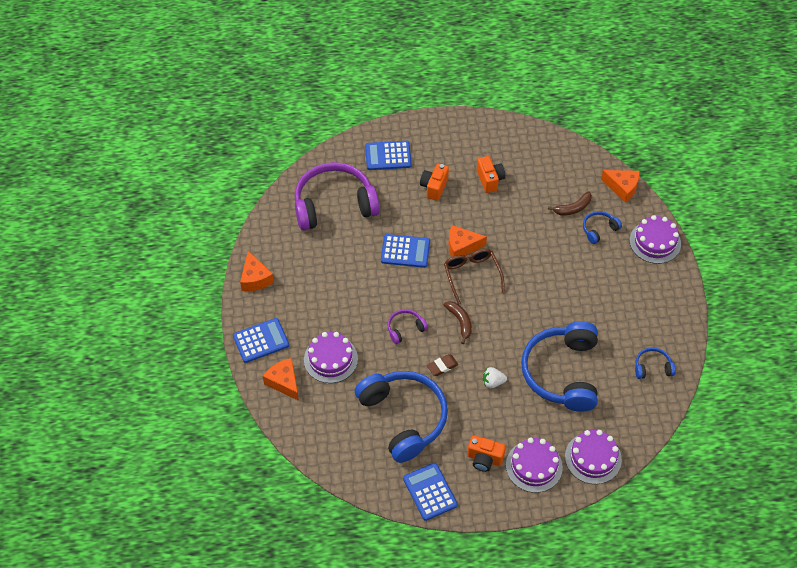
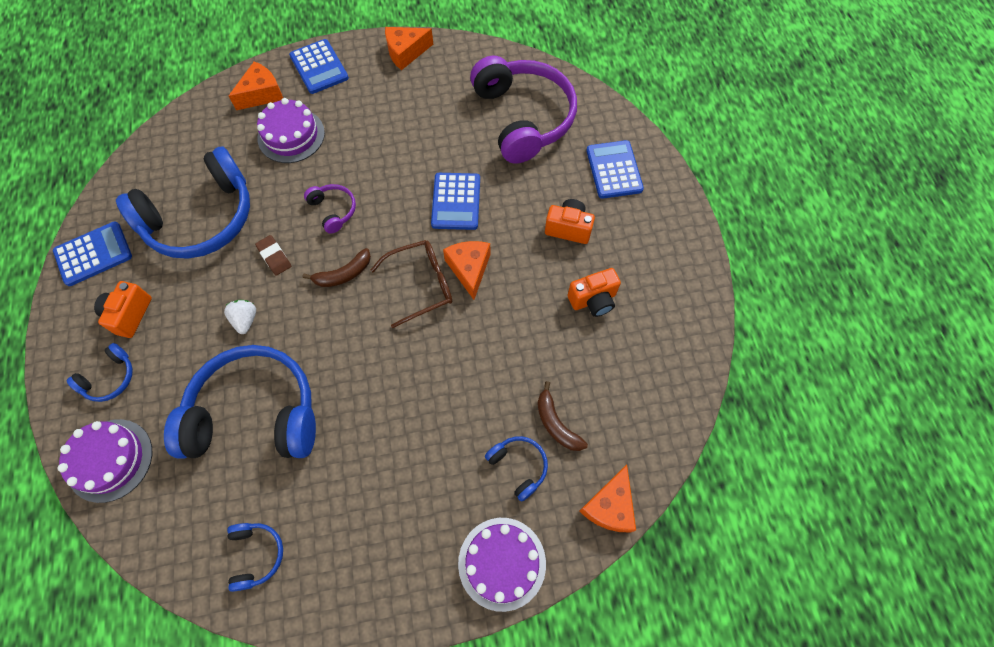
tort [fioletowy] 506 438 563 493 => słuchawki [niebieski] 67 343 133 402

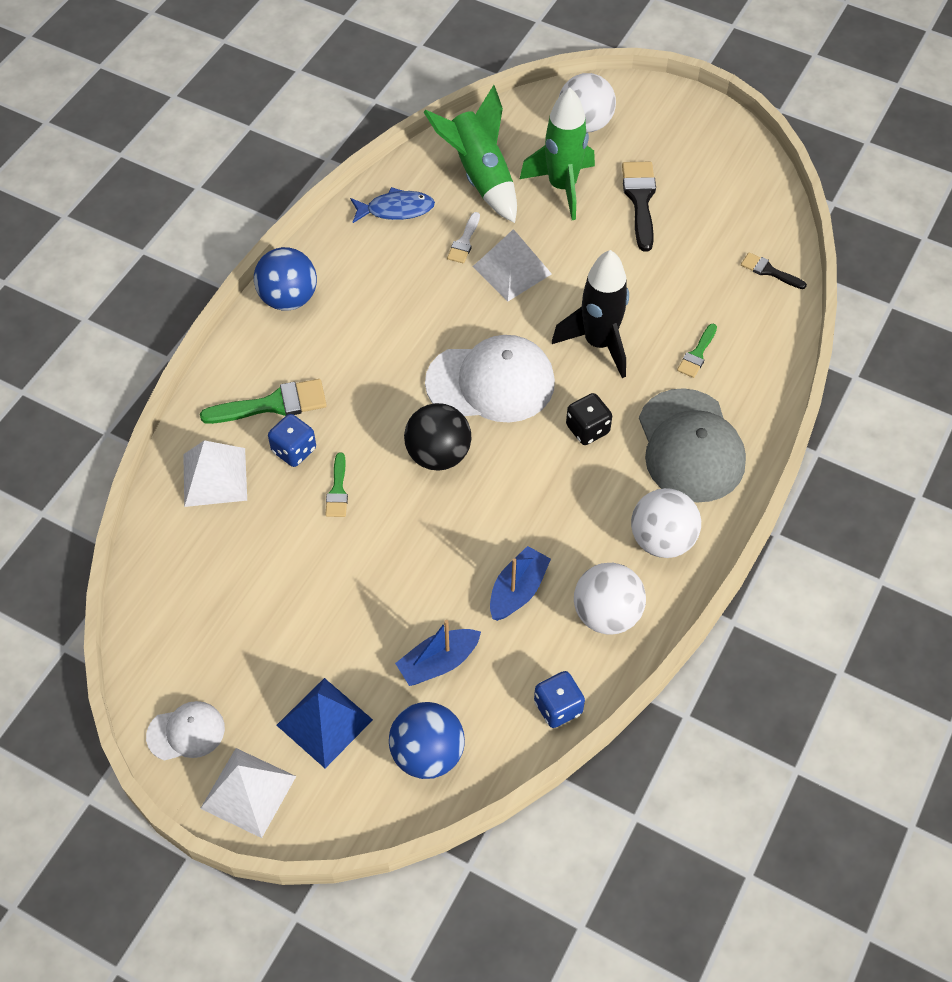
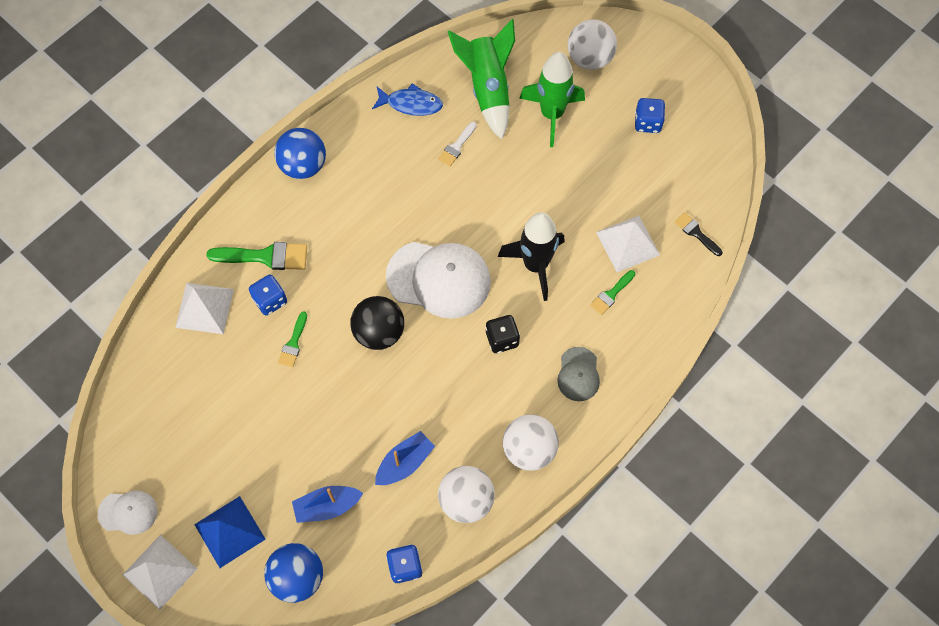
pędzel [czarny] 622 162 656 252 => nothing
piramida [biały] 472 229 552 301 => piramida [biały] 596 215 660 272, move
czapka [szary] 639 388 746 502 => czapka [szary] 557 347 600 401, x0.52
nothing => kostka do gry [niebieski] 635 98 665 133

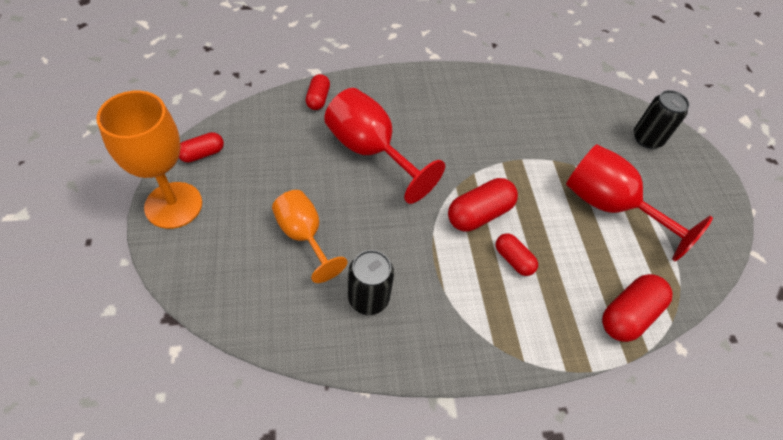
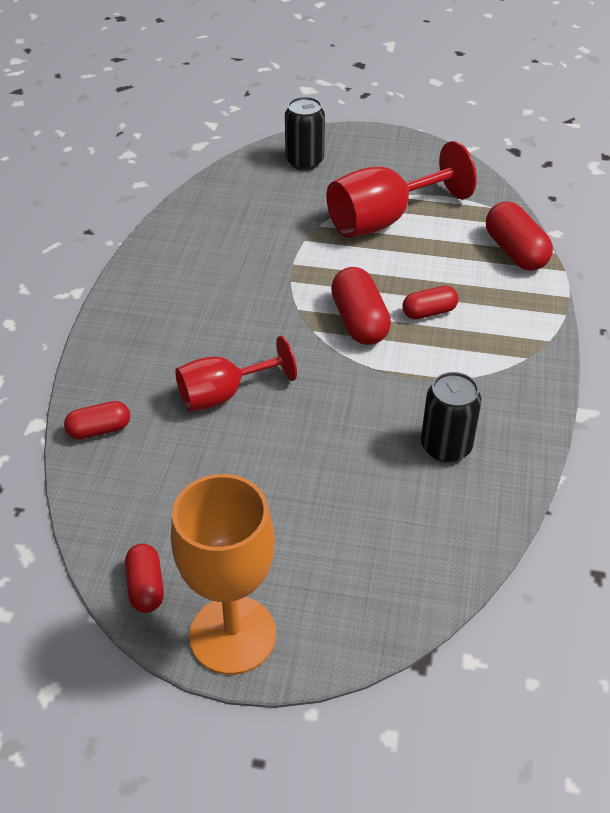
kapsułka [czerwony] 306 74 330 110 => kapsułka [czerwony] 64 401 130 439, 45 degrees counterclockwise
kielich [czerwony] 324 88 445 204 => kielich [czerwony] 175 336 297 412, x0.66
kielich [pomarańczowy] 272 190 348 283 => nothing

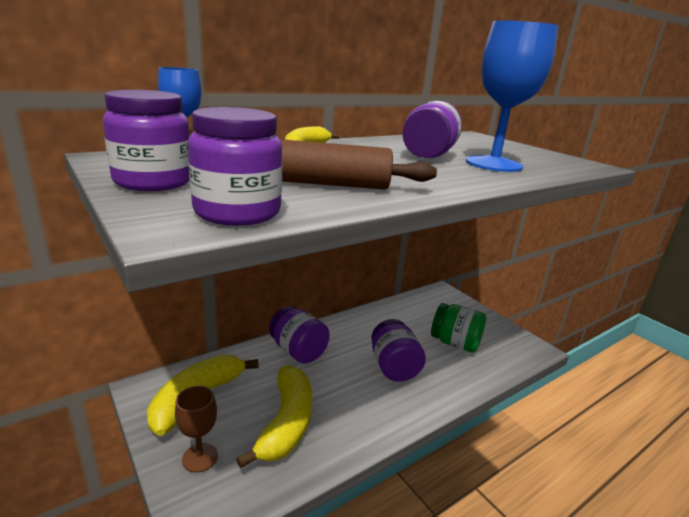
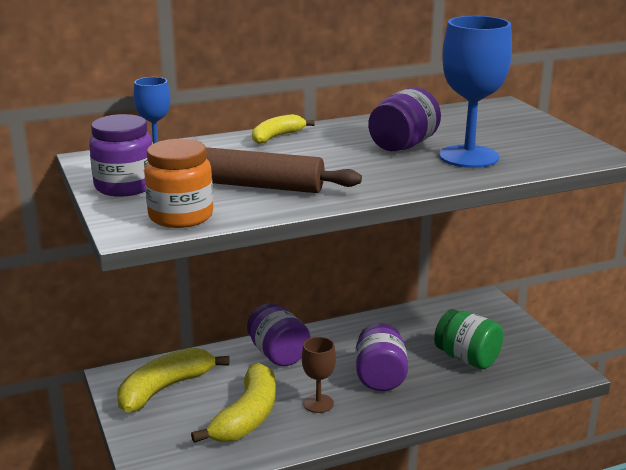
słoik [fioletowy] 188 107 282 226 => słoik [pomarańczowy] 144 139 213 228
kielich [brązowy] 175 386 218 473 => kielich [brązowy] 302 337 336 413, move

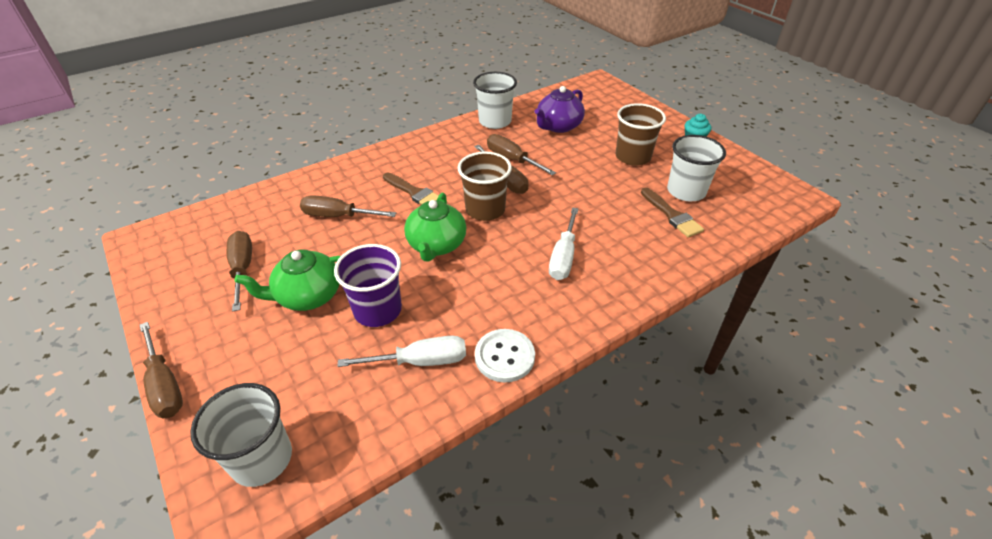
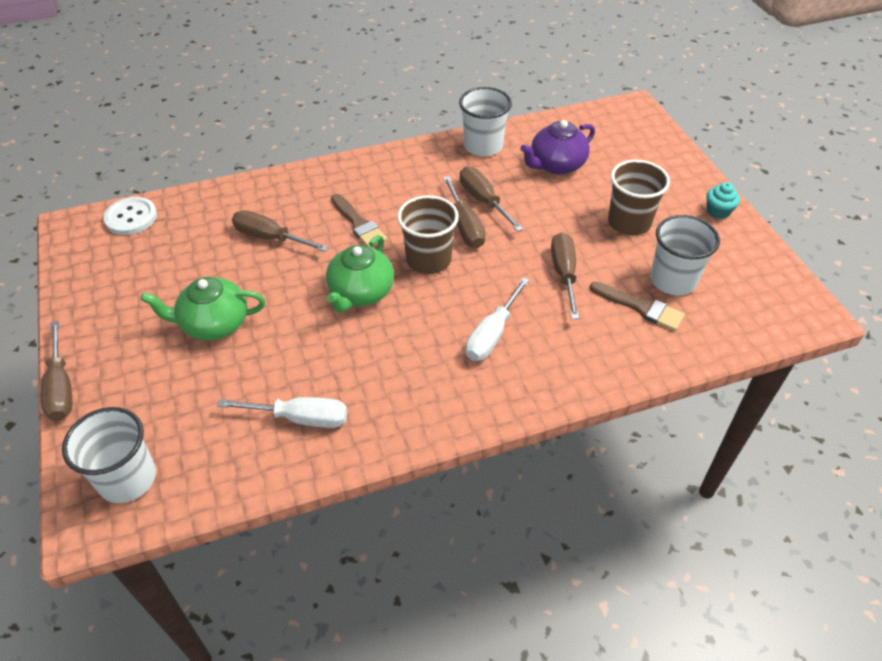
pędzel [brązowy] 641 187 704 237 => pędzel [brązowy] 590 282 685 331, 45 degrees counterclockwise
śrubokręt [brązowy] 227 231 252 311 => śrubokręt [brązowy] 551 233 579 319, move
szklanka [fioletowy] 334 244 402 327 => nothing
guzik [biały] 475 329 535 383 => guzik [biały] 103 197 157 235, move

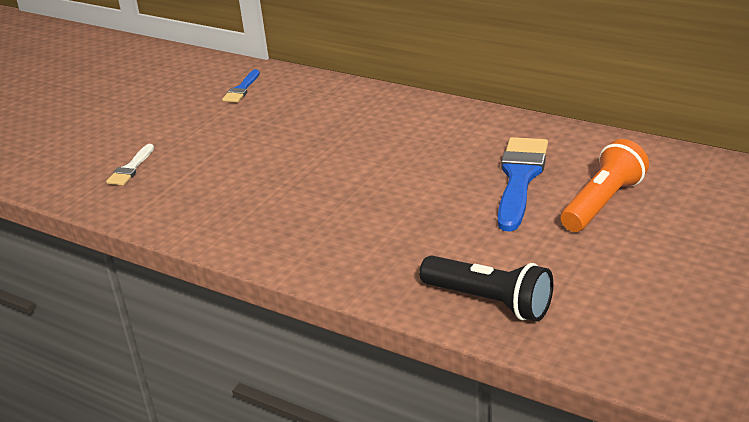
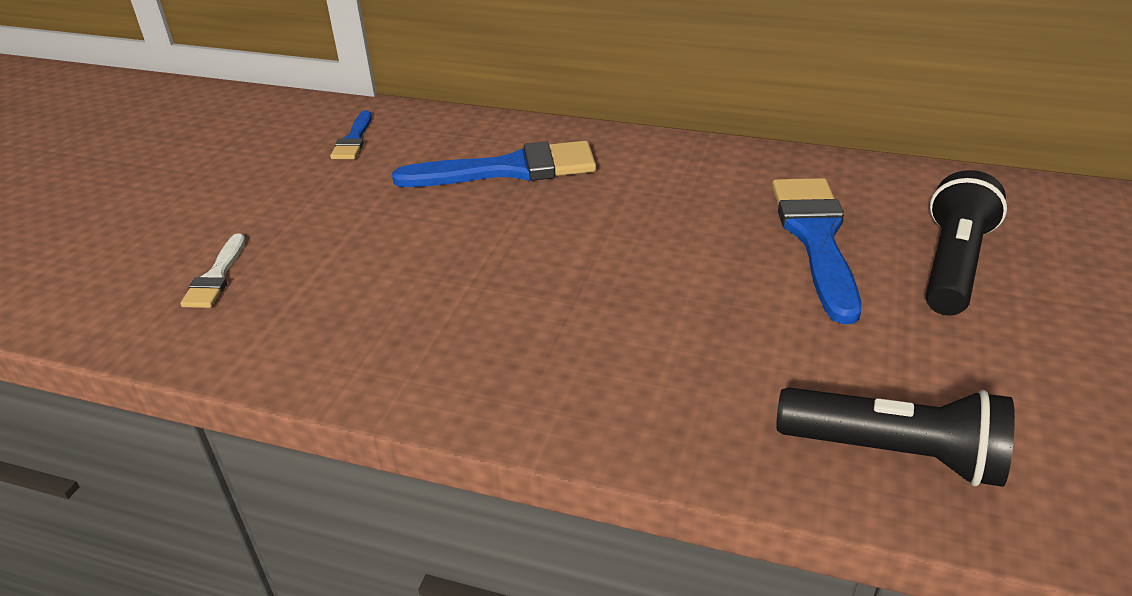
latarka [pomarańczowy] 561 139 649 232 => latarka [czarny] 926 170 1007 316
nothing => pędzel [niebieski] 392 141 596 187

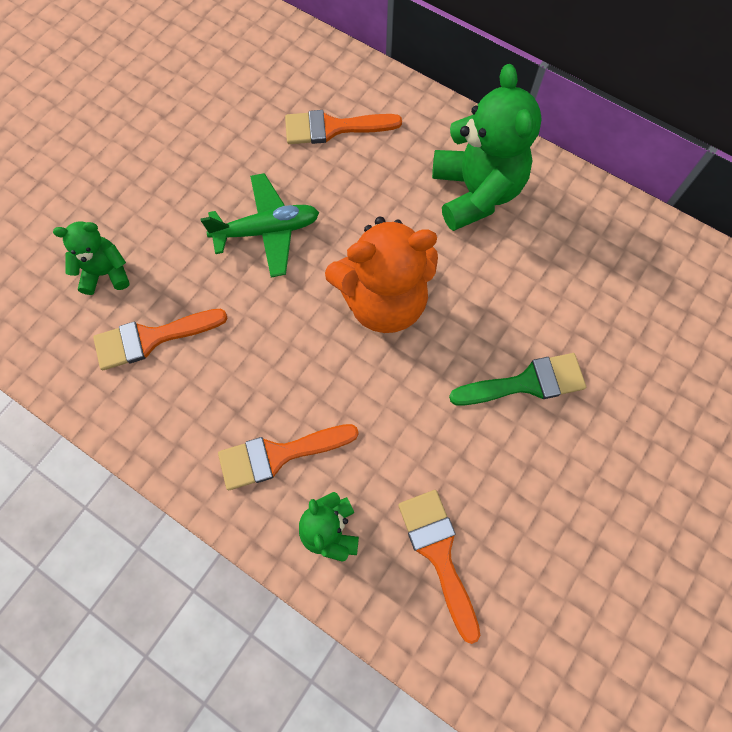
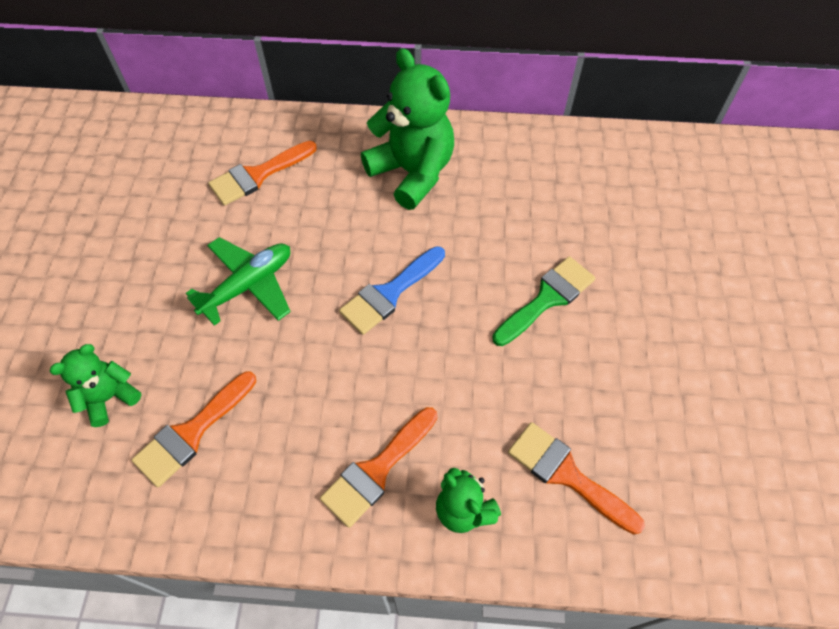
miś [pomarańczowy] 325 217 438 333 => pędzel [niebieski] 339 246 445 335

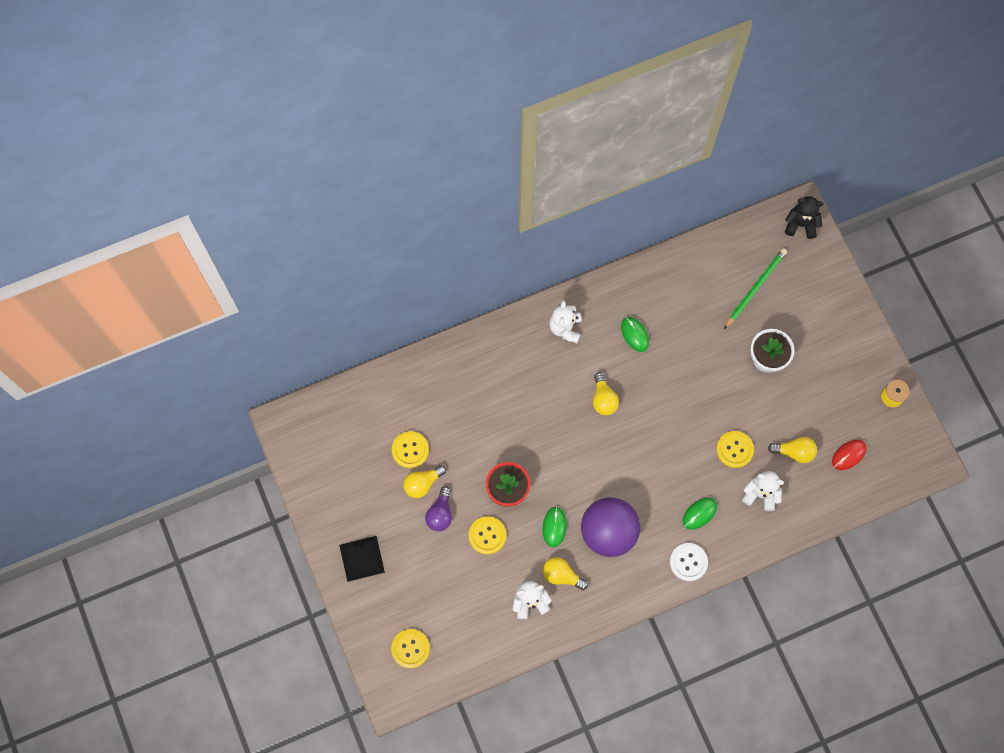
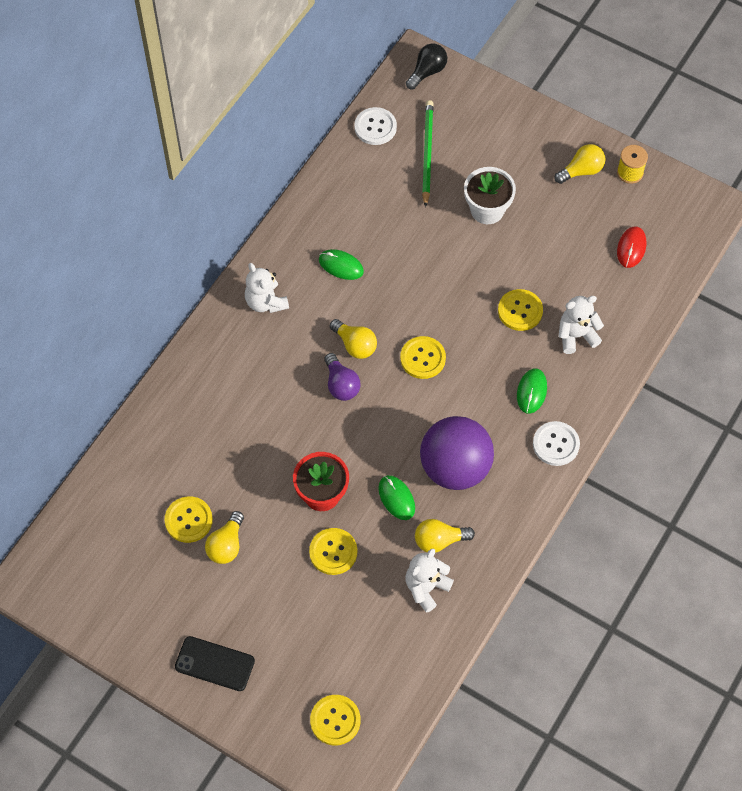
miś [czarny] 785 196 824 239 => żarówka [czarny] 406 43 447 90
żarówka [żółty] 768 437 817 463 => żarówka [żółty] 554 144 606 184, move
żarówka [fioletowy] 425 486 452 531 => żarówka [fioletowy] 324 353 360 401, move
piramida [czarny] 339 536 385 582 => telefon [czarny] 175 636 255 691
nothing => guzik [biały] 354 107 397 145
nothing => guzik [żółty] 400 336 446 379

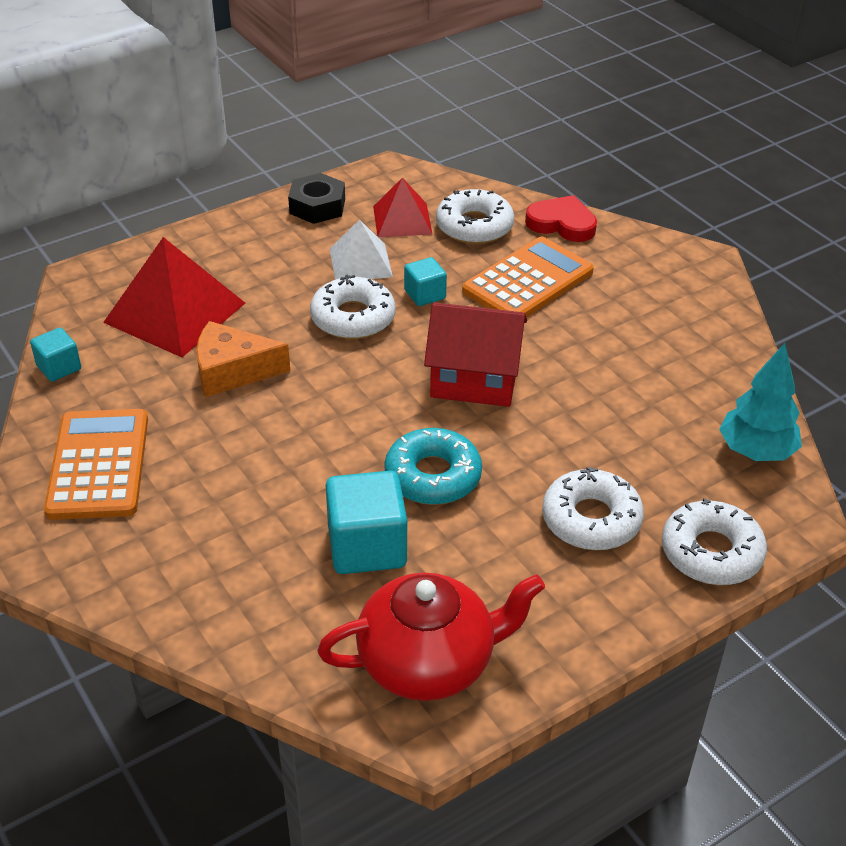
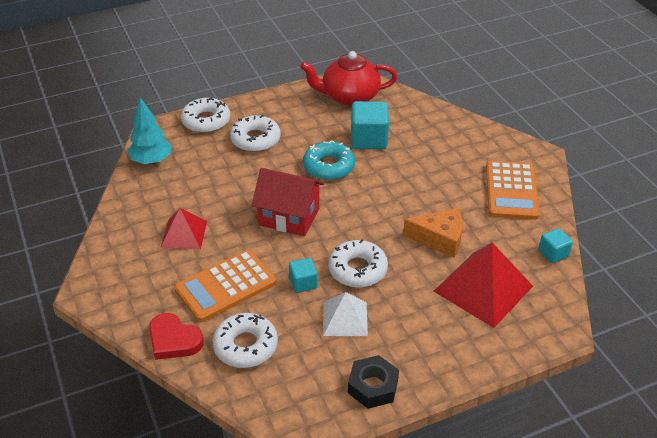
piramida [czerwony] 373 178 432 237 => piramida [czerwony] 161 208 207 250, move

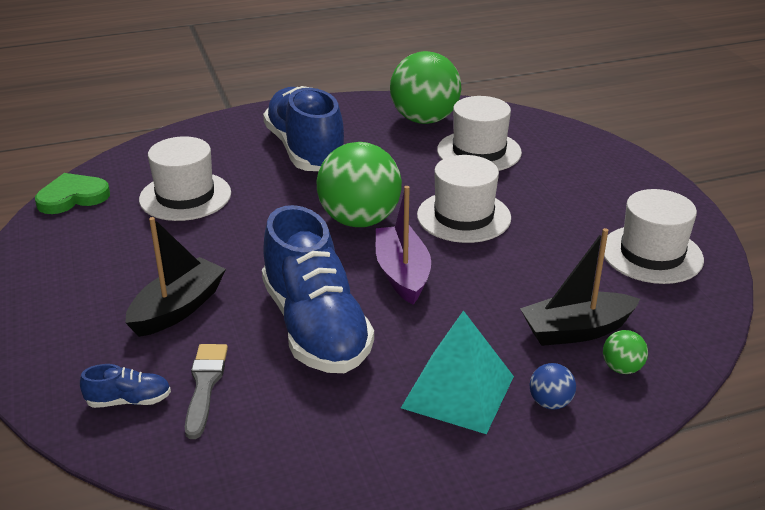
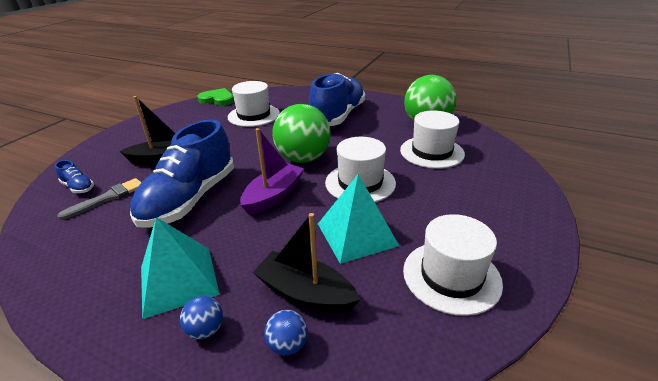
piłka [zielony] 603 330 648 374 => piłka [niebieski] 264 310 308 355
nothing => piramida [turkusowy] 318 174 399 264

